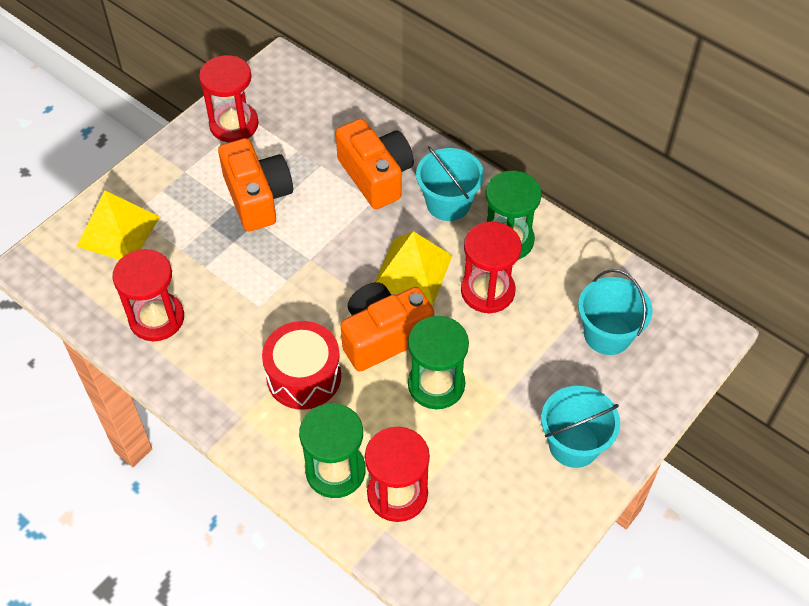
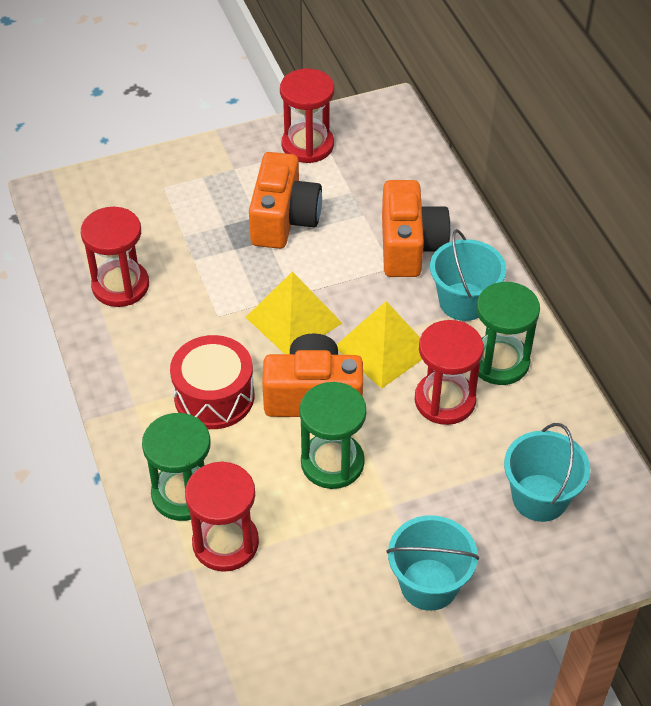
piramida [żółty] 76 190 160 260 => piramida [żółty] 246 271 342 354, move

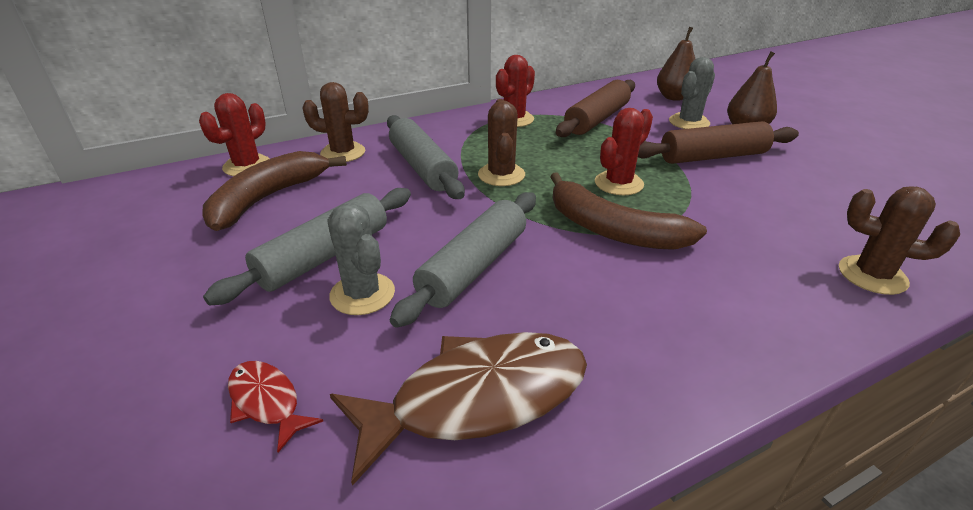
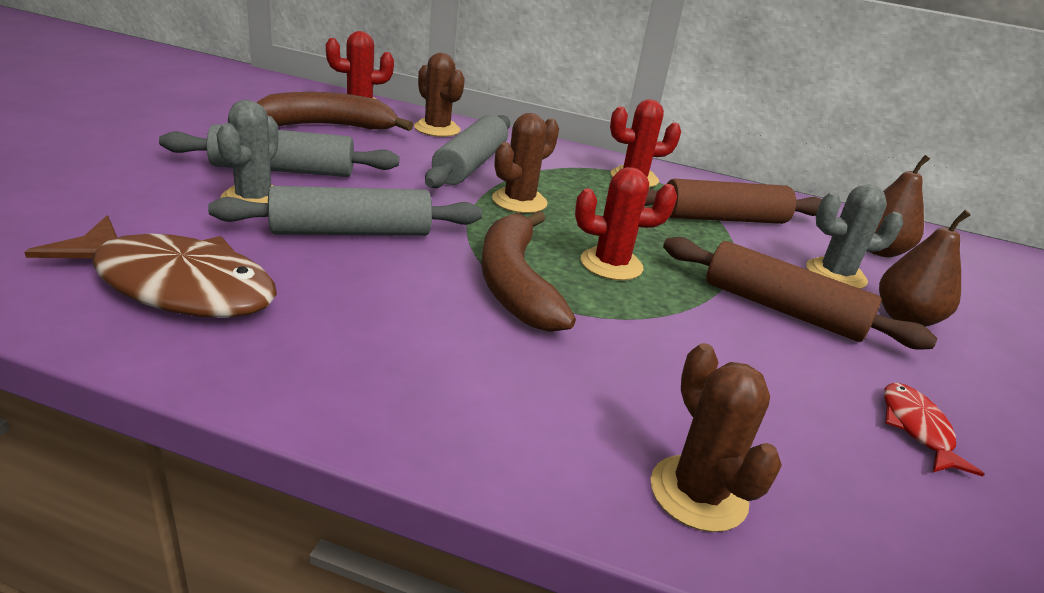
ryba [czerwony] 228 361 323 453 => ryba [czerwony] 884 383 984 477, move

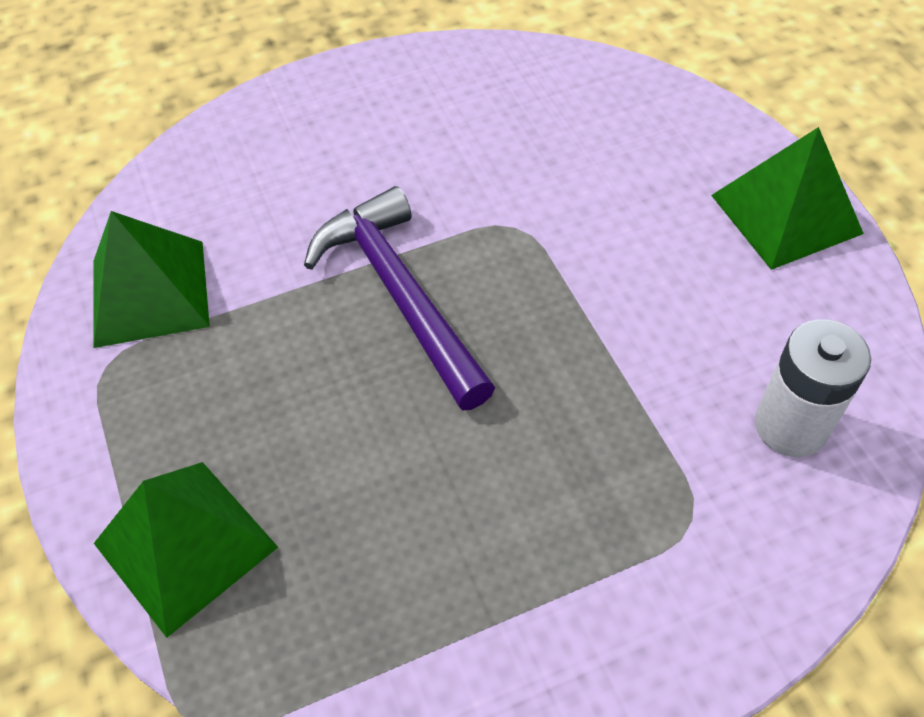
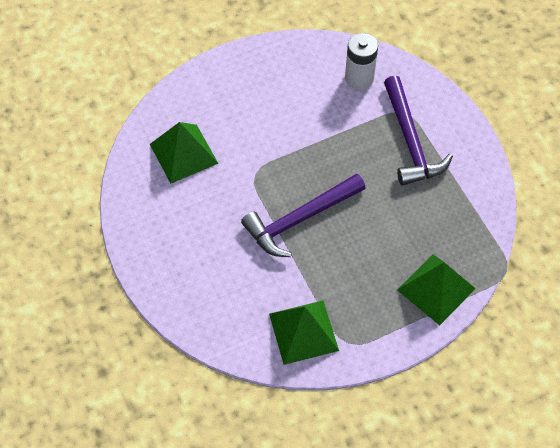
piramida [zielony] 711 127 864 270 => piramida [zielony] 150 122 219 183, move
nothing => młotek [fioletowy] 384 75 453 186

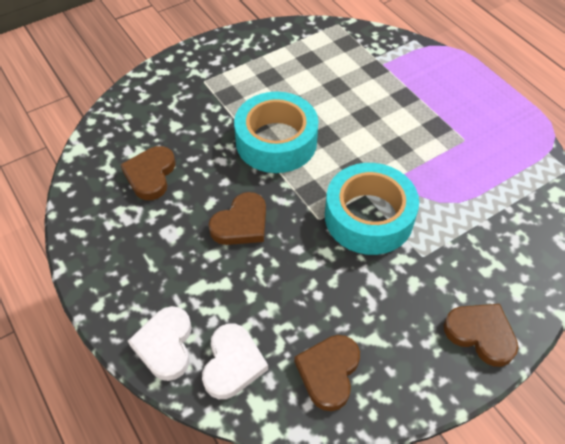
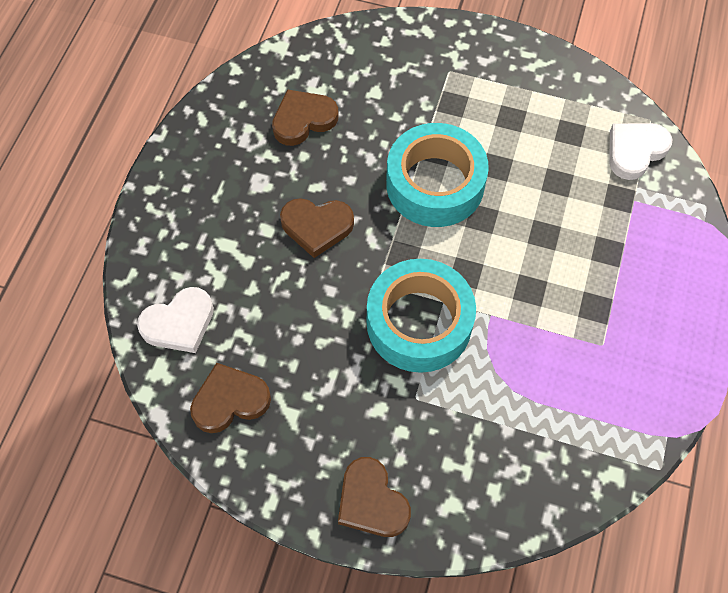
serce [brązowy] 444 304 519 367 => serce [brązowy] 338 457 411 537, 150 degrees clockwise
serce [biały] 128 306 192 381 => serce [biały] 609 123 673 180, move

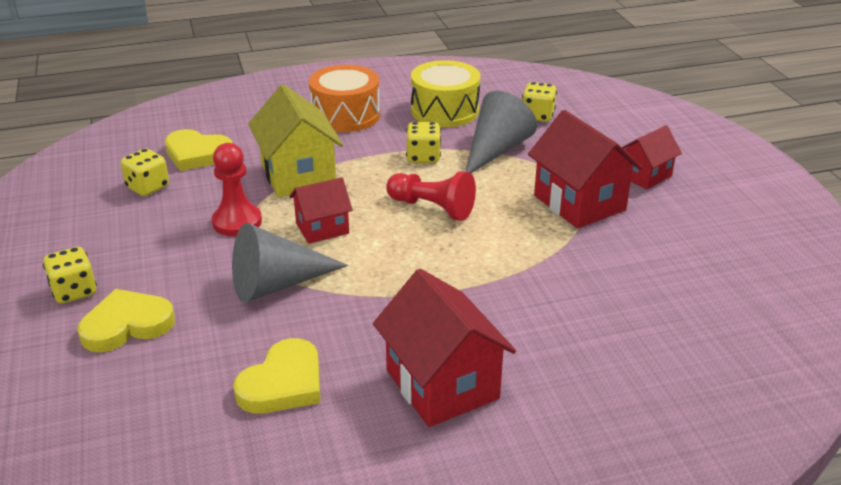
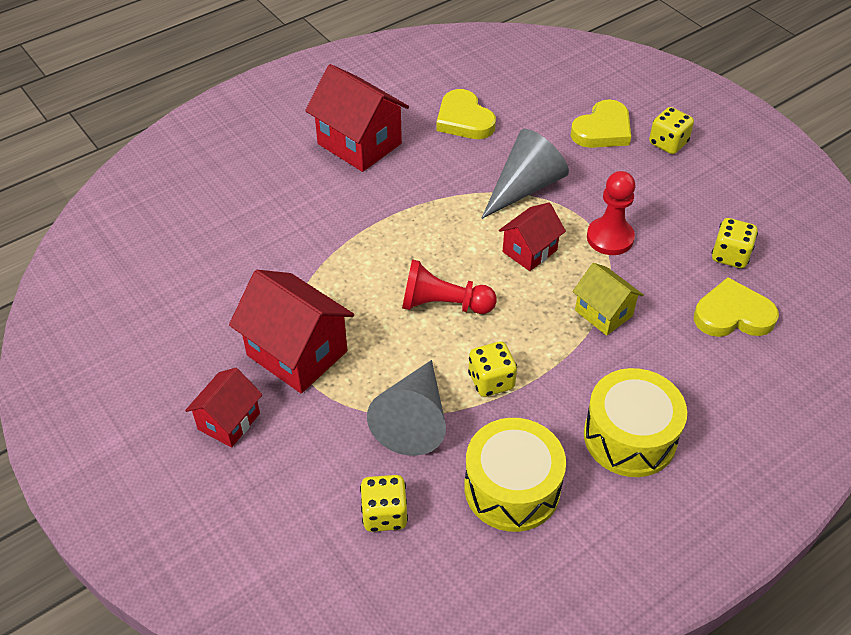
bęben [pomarańczowy] 309 65 380 132 => bęben [żółty] 584 368 687 477
domek [żółty] 248 84 343 197 => domek [żółty] 572 263 644 336, x0.60
serce [żółty] 233 338 320 414 => serce [żółty] 436 89 496 139, 45 degrees counterclockwise

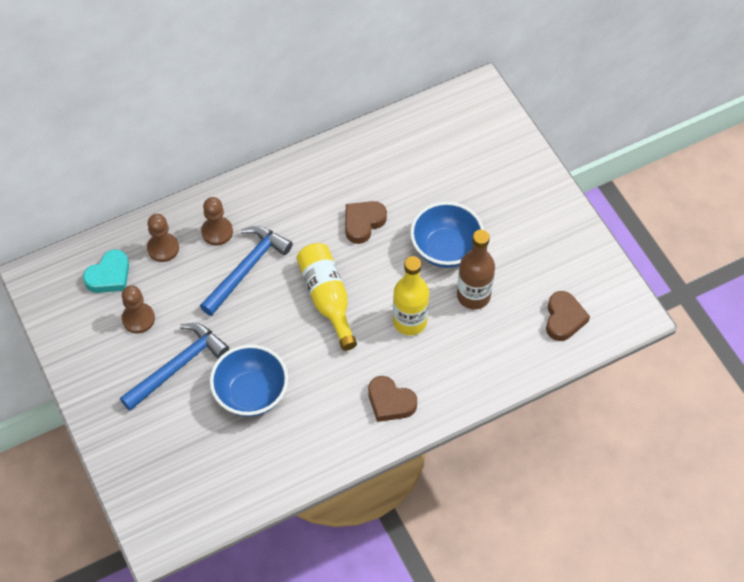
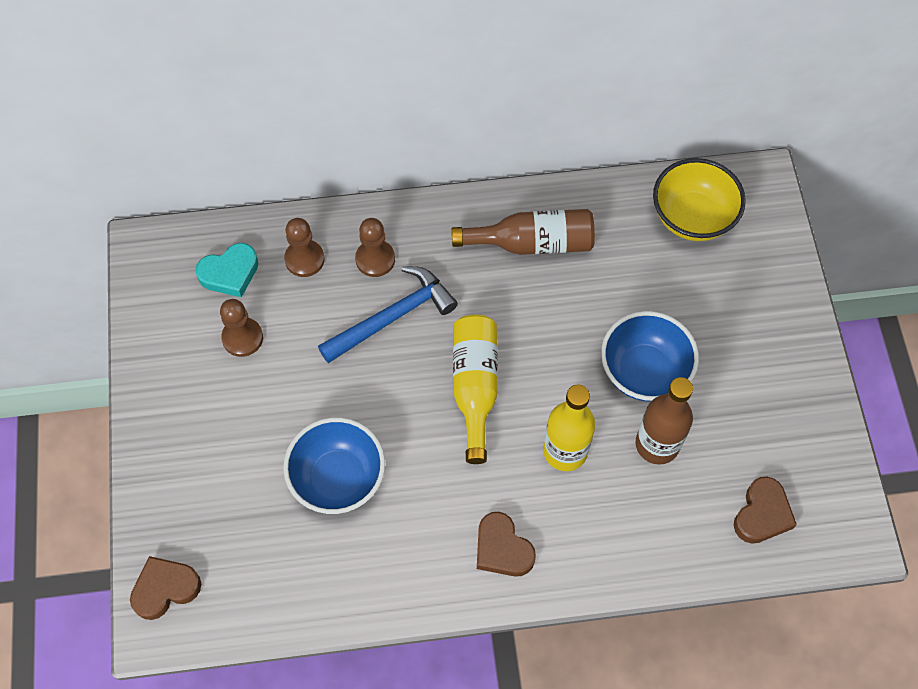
serce [brązowy] 345 201 387 244 => serce [brązowy] 130 556 201 620, move
młotek [niebieski] 120 323 229 411 => nothing
nothing => miska [żółty] 653 158 746 241
nothing => butelka [brązowy] 452 209 595 255

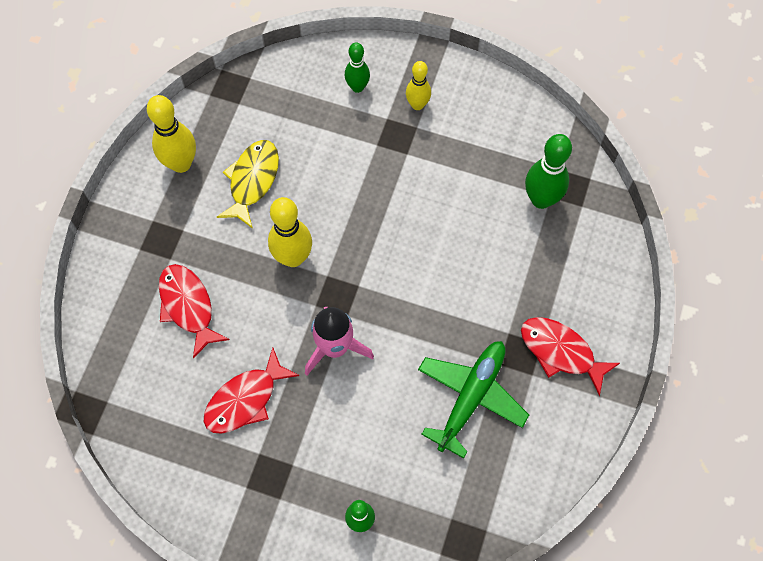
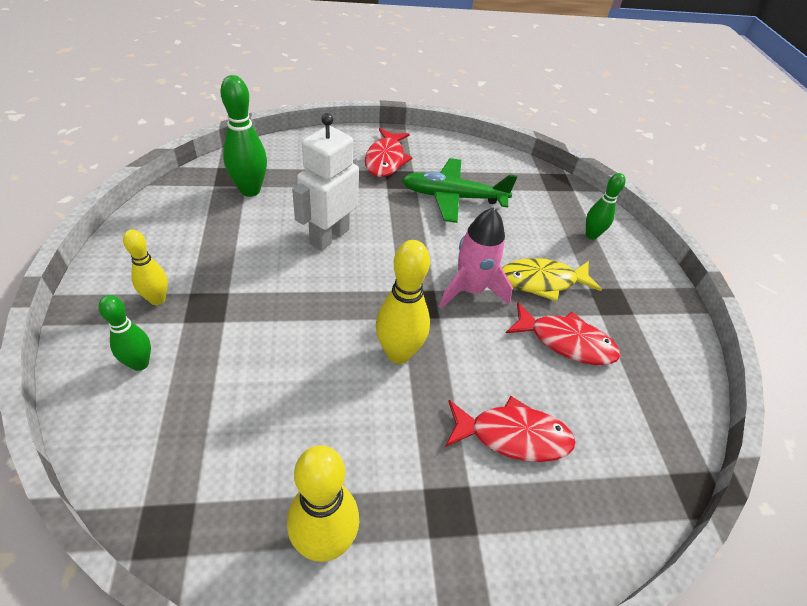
ryba [żółty] 217 140 279 229 => ryba [żółty] 502 258 602 302, move
ryba [czerwony] 159 264 230 359 => ryba [czerwony] 445 396 576 462, 120 degrees counterclockwise
nothing => robot [biały] 292 113 359 251

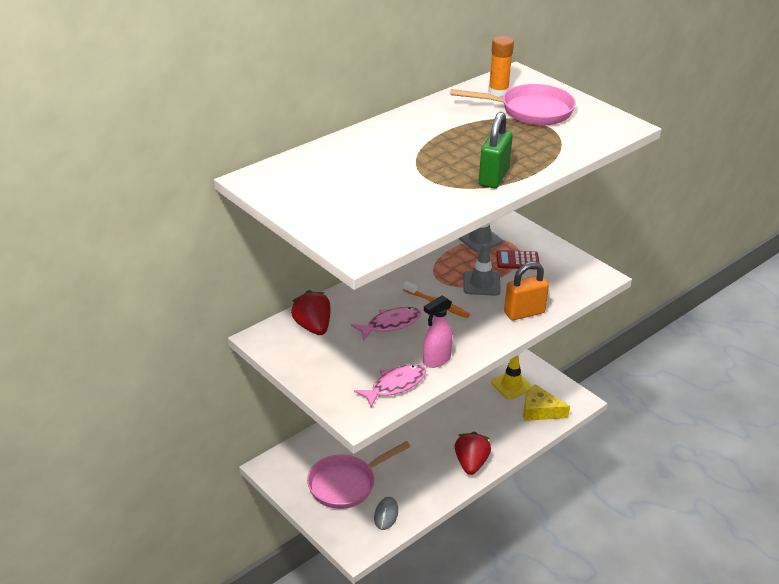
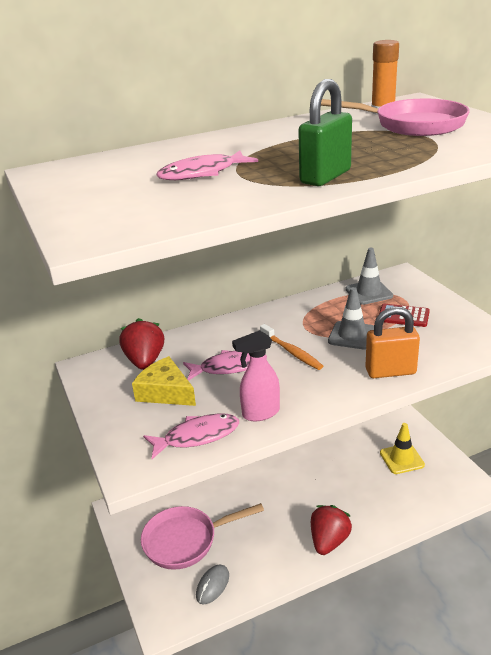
ser [żółty] 523 384 570 421 => ser [żółty] 132 356 196 406, move
nothing => ryba [różowy] 156 151 258 180

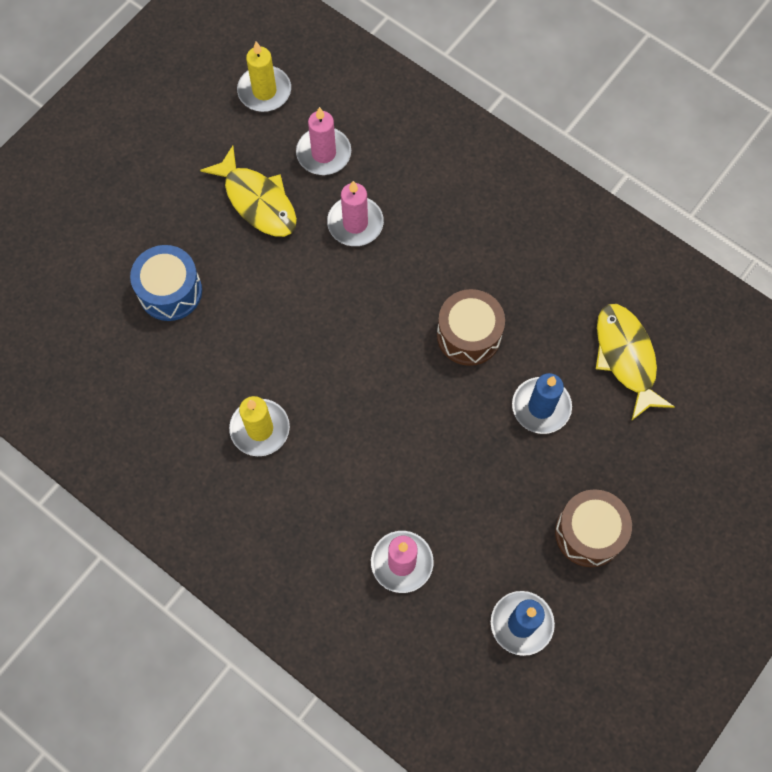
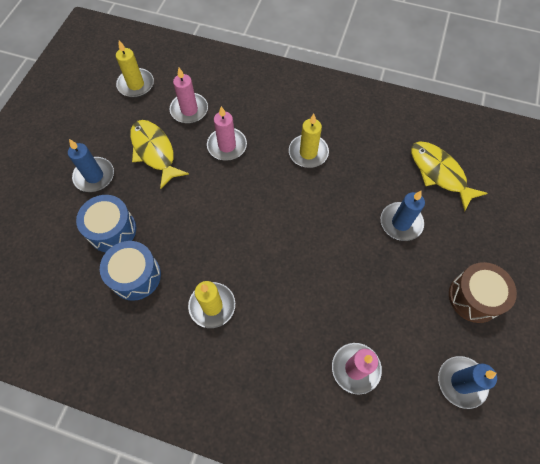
ryba [żółty] 200 146 297 237 => ryba [żółty] 130 120 189 189, 150 degrees counterclockwise
bęben [brązowy] 437 289 505 366 => nothing
nothing => świeca [żółty] 289 114 329 168
nothing => świeca [niebieski] 68 139 114 192
nothing => bęben [niebieski] 100 241 161 301

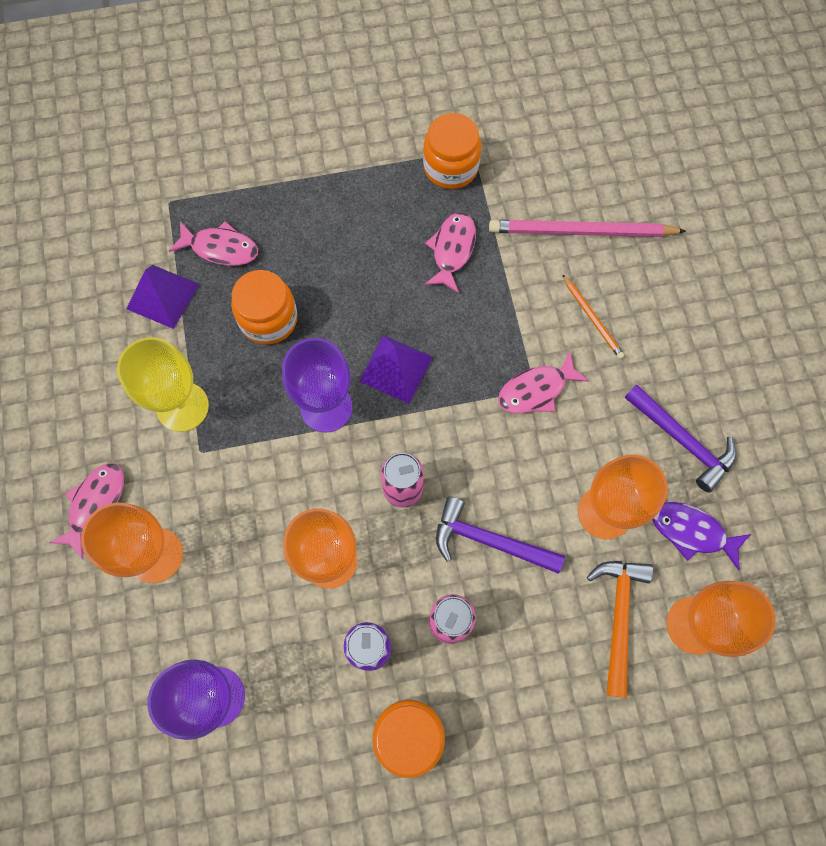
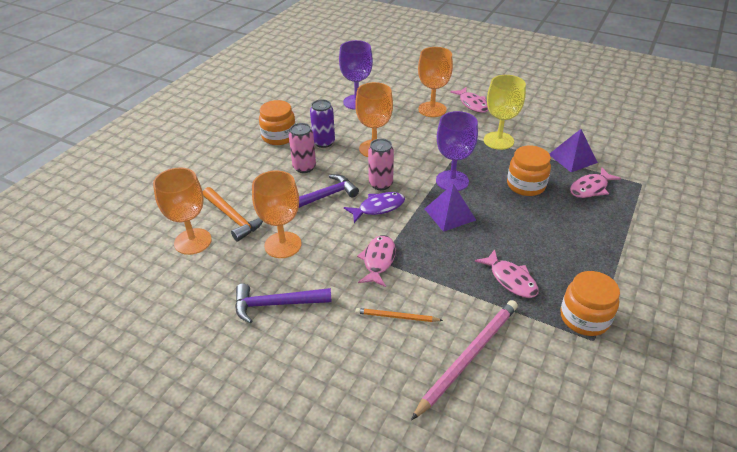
ryba [fioletowy] 652 502 751 570 => ryba [fioletowy] 344 192 405 223, move

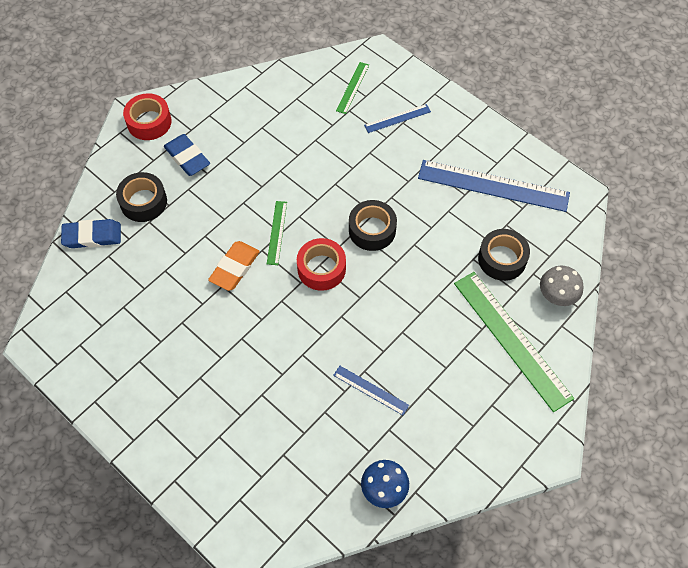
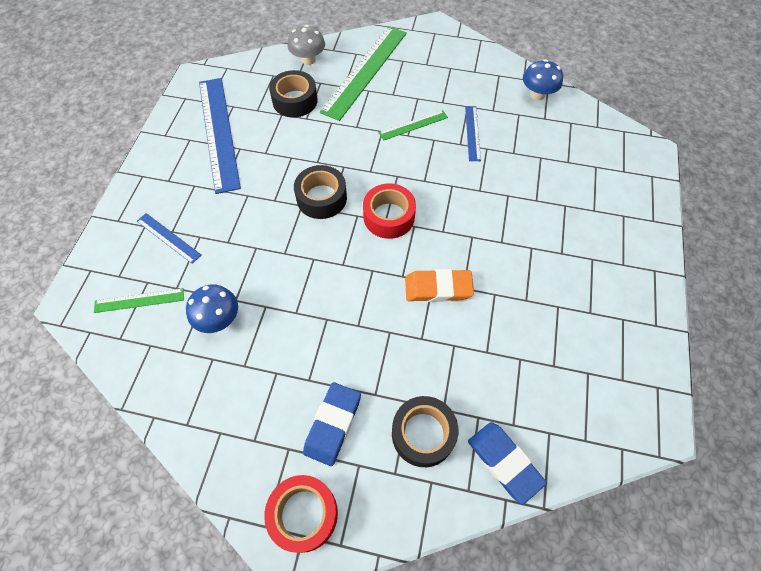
linijka [zielony] 267 201 287 265 => linijka [zielony] 379 110 448 141, move
nothing => grzyb [niebieski] 186 284 238 333

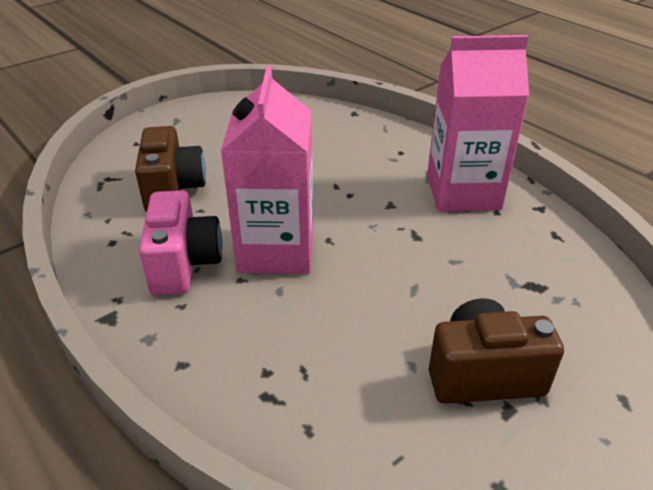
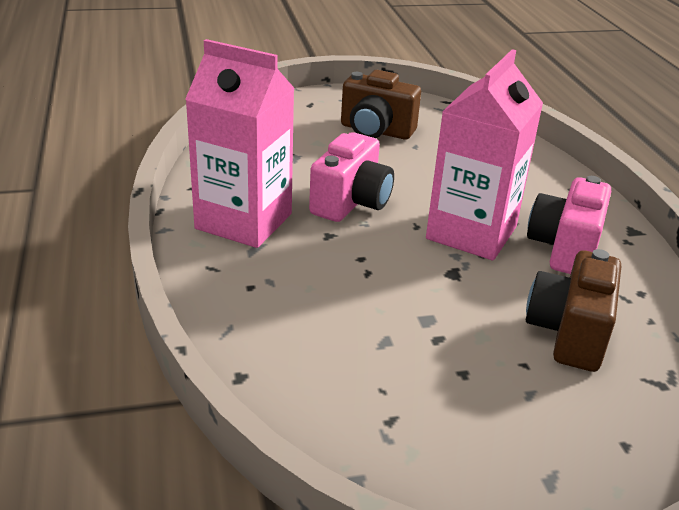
nothing => aparat fotograficzny [różowy] 309 132 394 222

